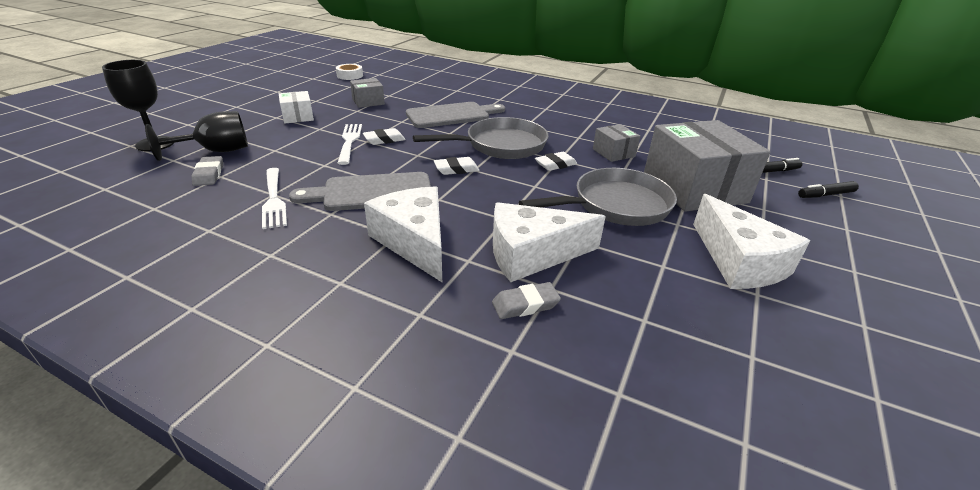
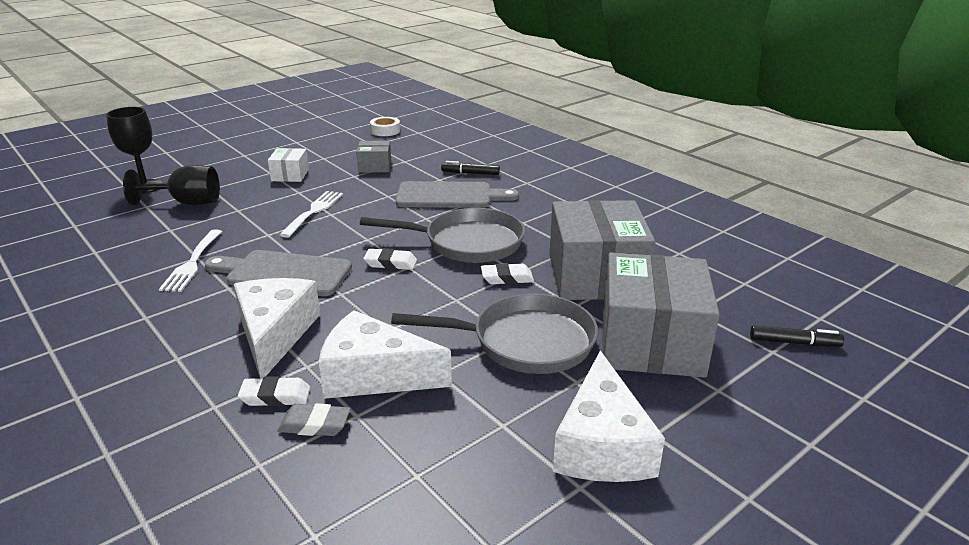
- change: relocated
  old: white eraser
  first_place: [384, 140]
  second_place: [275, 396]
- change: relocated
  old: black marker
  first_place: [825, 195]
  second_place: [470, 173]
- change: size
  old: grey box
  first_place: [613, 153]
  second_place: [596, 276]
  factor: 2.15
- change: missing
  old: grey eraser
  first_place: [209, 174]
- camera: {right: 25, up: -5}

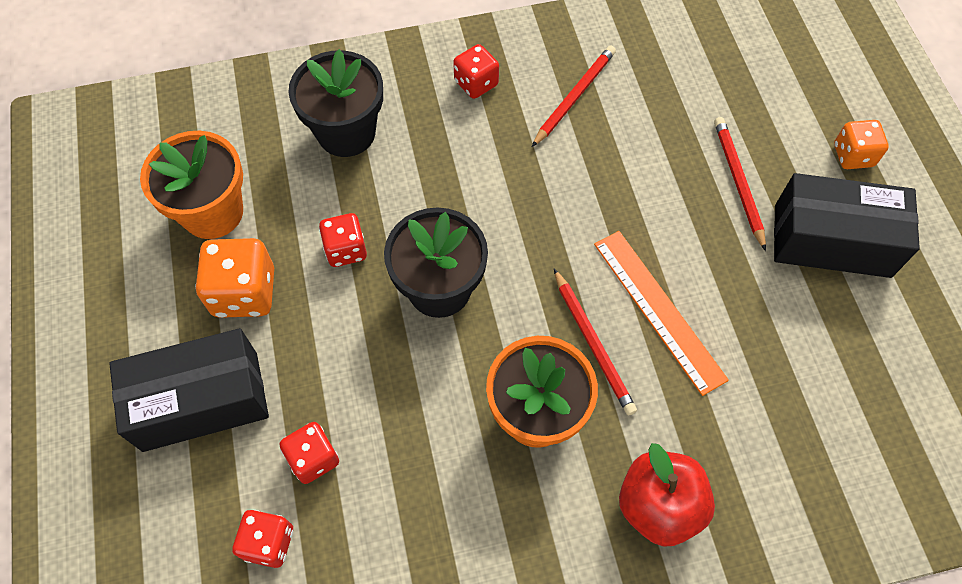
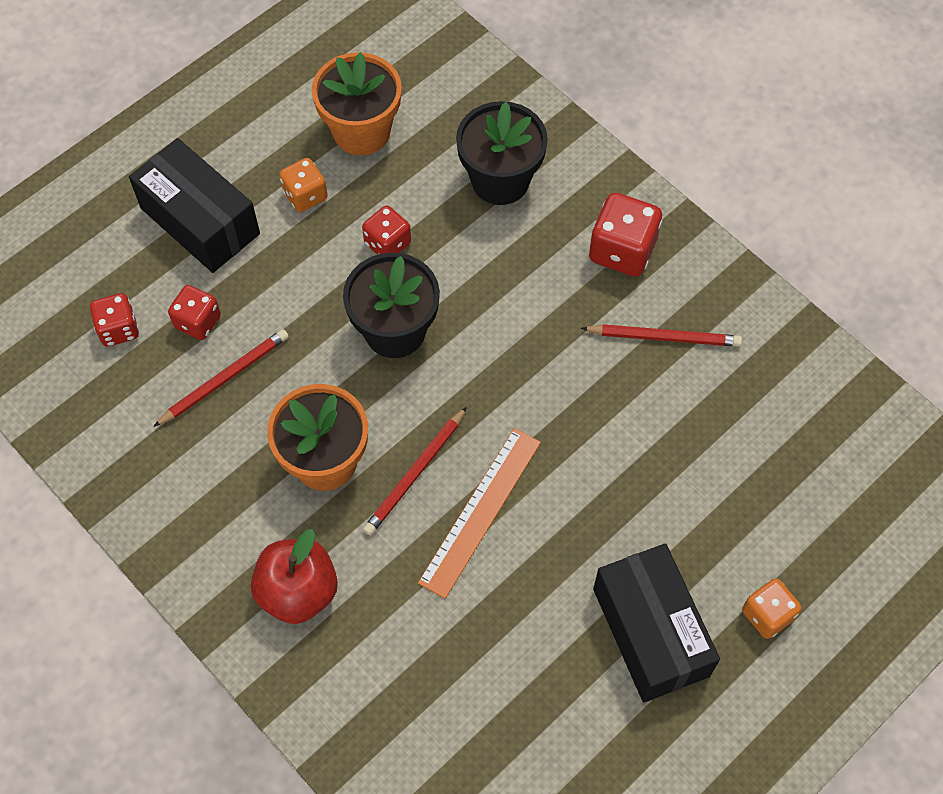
- change: relocated
  old: red pencil
  first_place: [738, 182]
  second_place: [224, 378]
- change: size
  old: orange dice
  first_place: [244, 292]
  second_place: [305, 195]
  factor: 0.64
- change: size
  old: red dice
  first_place: [476, 83]
  second_place: [622, 250]
  factor: 1.56
- camera: {right: 60, up: 0}

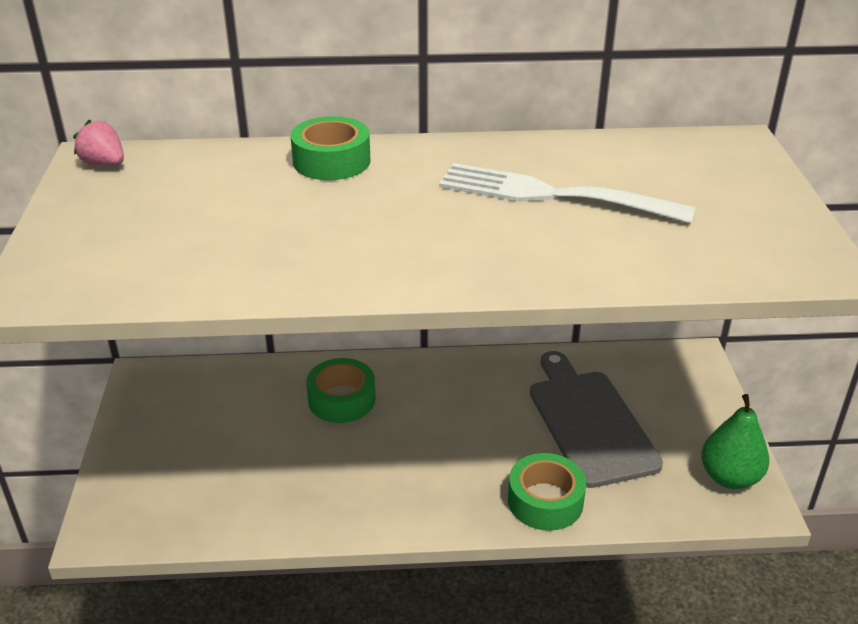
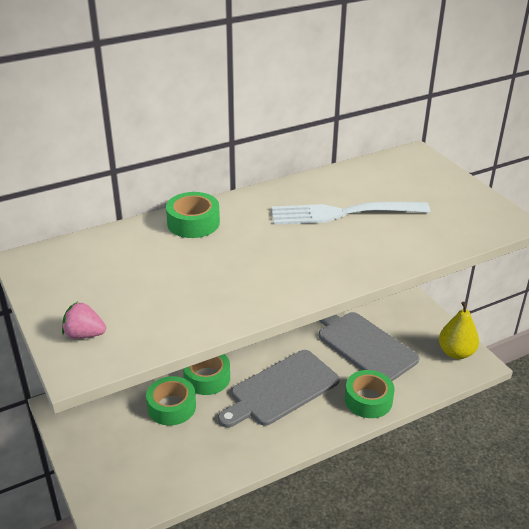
- change: relocated
  old: pink strawberry
  first_place: [104, 164]
  second_place: [84, 334]
- change: appeared
  new: green tape
  second_place: [171, 407]
- change: appeared
  new: grey cutting board
  second_place: [281, 389]
- change: colour
  old: green pear
  new: yellow pear
  first_place: [729, 477]
  second_place: [456, 352]
- camera: {right: -25, up: 0}

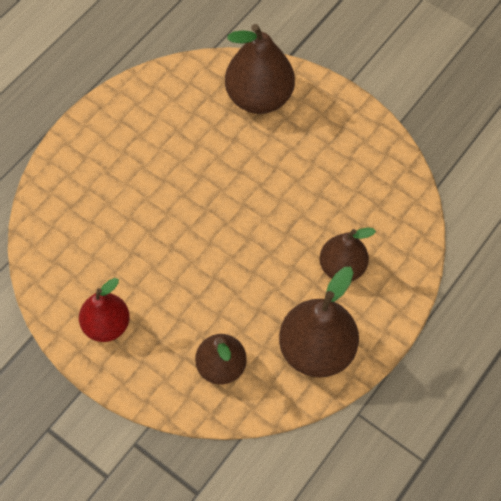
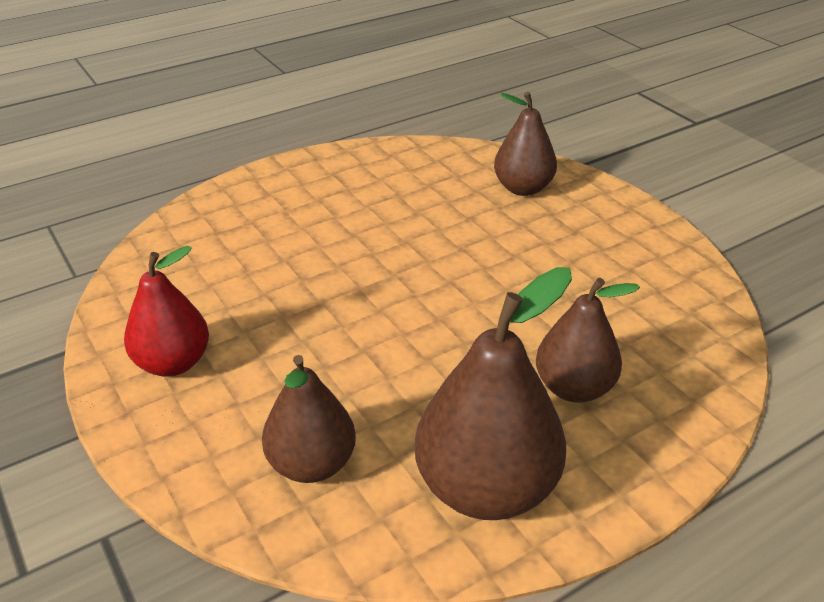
- change: size
  old: brown pear
  first_place: [259, 97]
  second_place: [523, 188]
  factor: 0.65
- camera: {right: 20, up: -25}

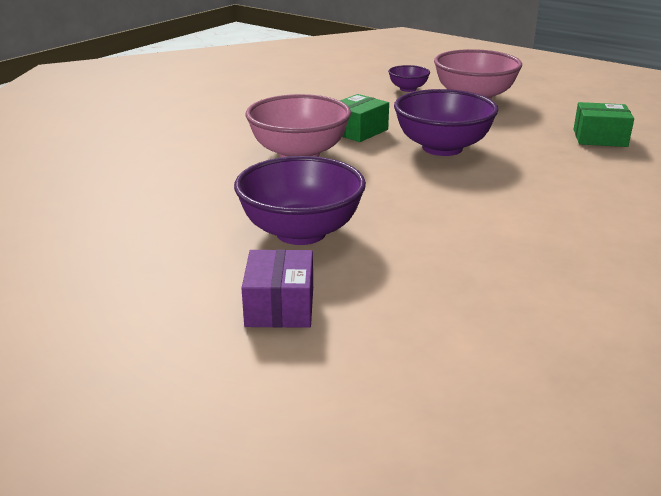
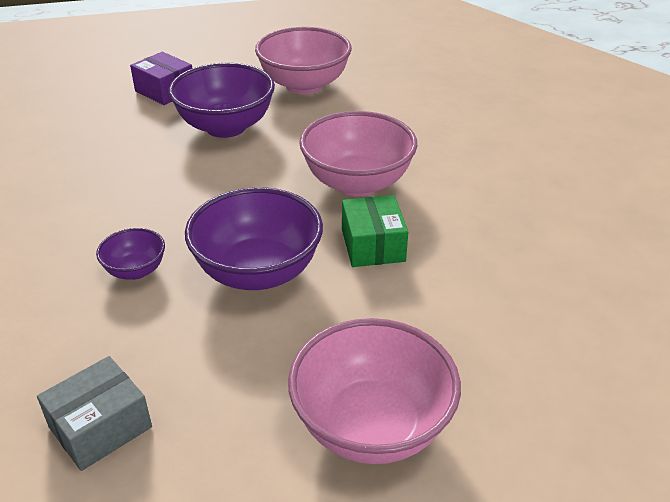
- change: colour
  old: green box
  new: grey box
  first_place: [600, 138]
  second_place: [100, 427]
- change: relocated
  old: purple bowl
  first_place: [408, 89]
  second_place: [135, 270]
- change: appeared
  new: pink bowl
  second_place: [304, 85]
- camera: {right: 130, up: 10}

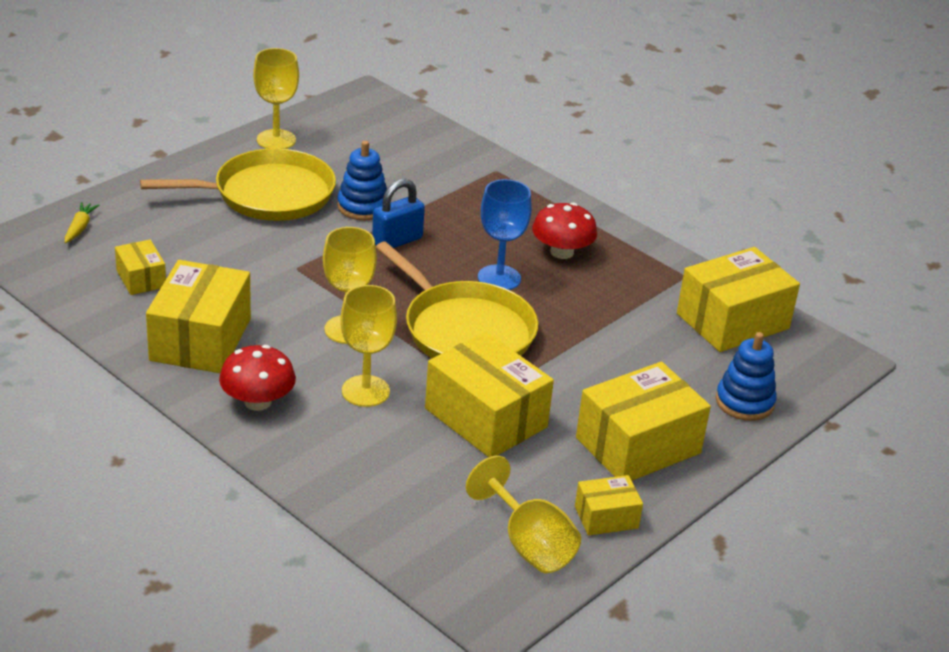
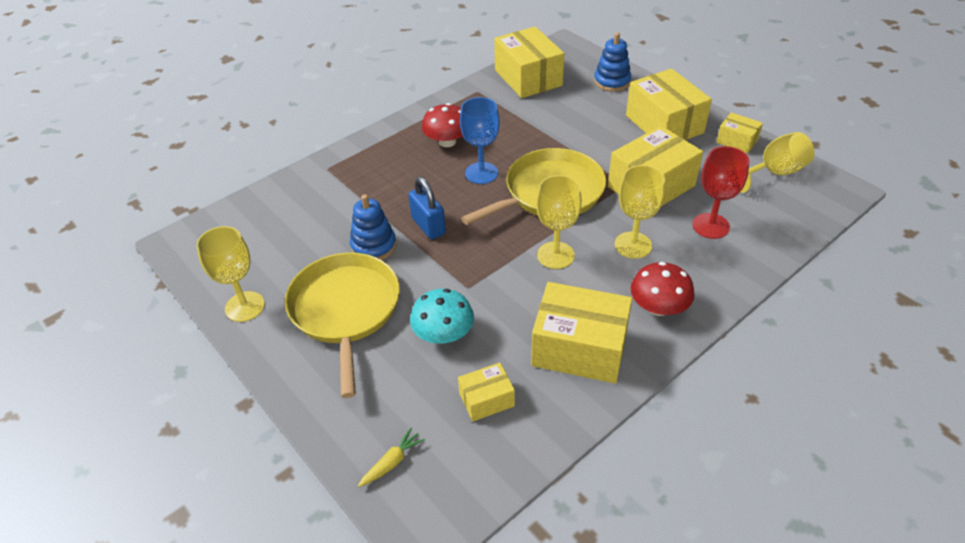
- change: spun
  old: yellow carrot
  first_place: [80, 228]
  second_place: [392, 462]
  degrees: 120
- change: appeared
  new: turquoise mushroom
  second_place: [443, 334]
- change: appeared
  new: red goblet
  second_place: [710, 226]
- change: spun
  old: yellow box
  first_place: [606, 517]
  second_place: [737, 141]
  degrees: -45
- camera: {right: -80, up: 10}

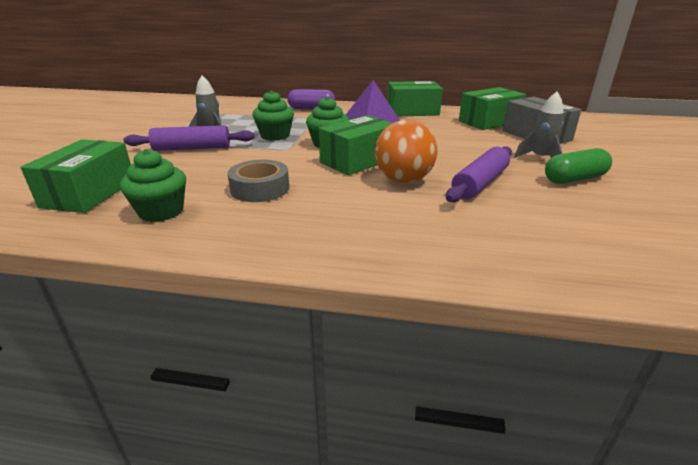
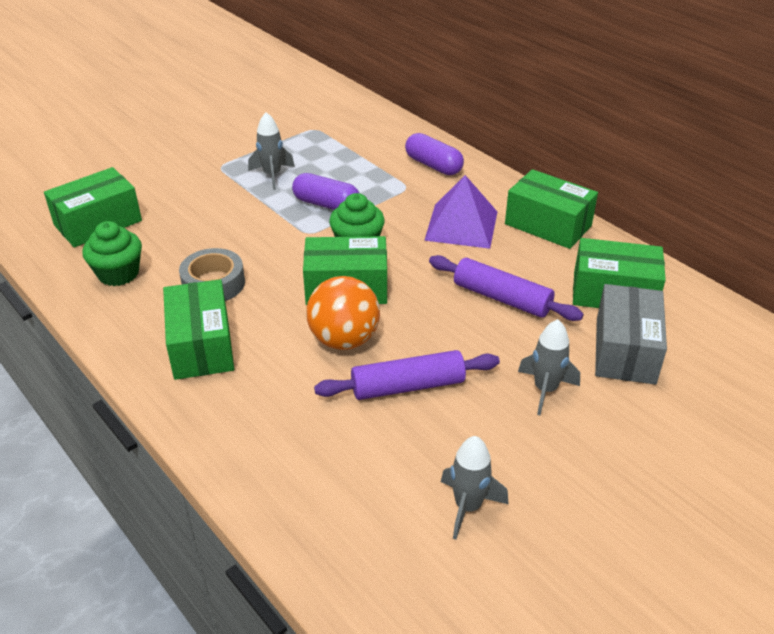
- change: appeared
  new: green box
  second_place: [201, 346]
- change: exchanged
  old: green cupcake
  new: purple capsule
  first_place: [275, 135]
  second_place: [326, 204]
- change: relocated
  old: purple rolling pin
  first_place: [192, 148]
  second_place: [502, 298]
- change: appeared
  new: grey rocket
  second_place: [468, 507]
- change: missing
  old: green capsule
  first_place: [574, 179]
- camera: {right: 40, up: 10}

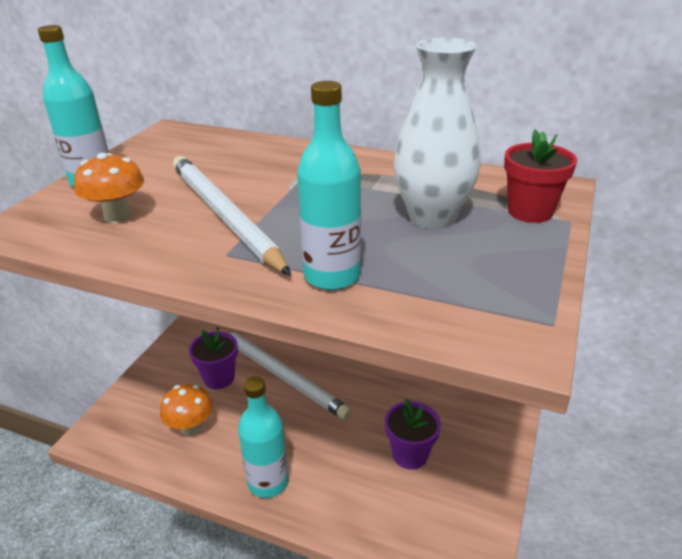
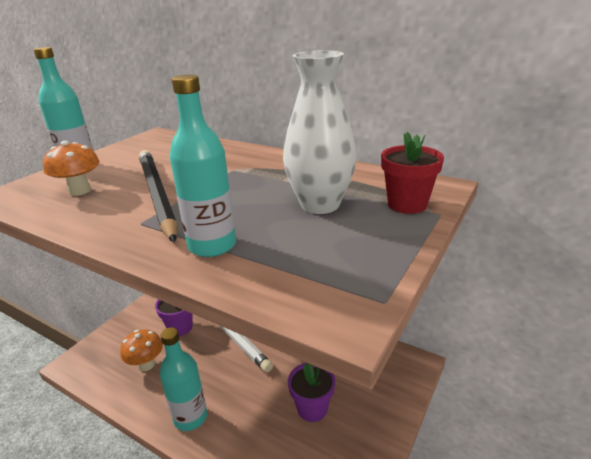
- change: colour
  old: white pencil
  new: black pencil
  first_place: [224, 215]
  second_place: [156, 194]
- camera: {right: 10, up: -5}

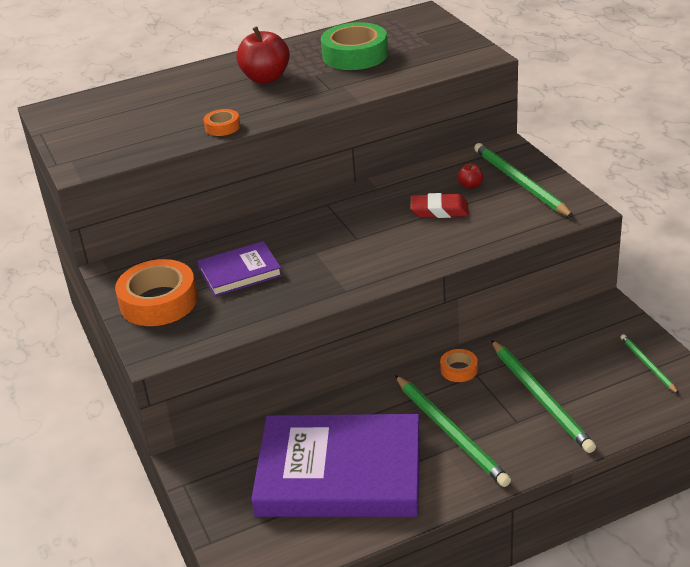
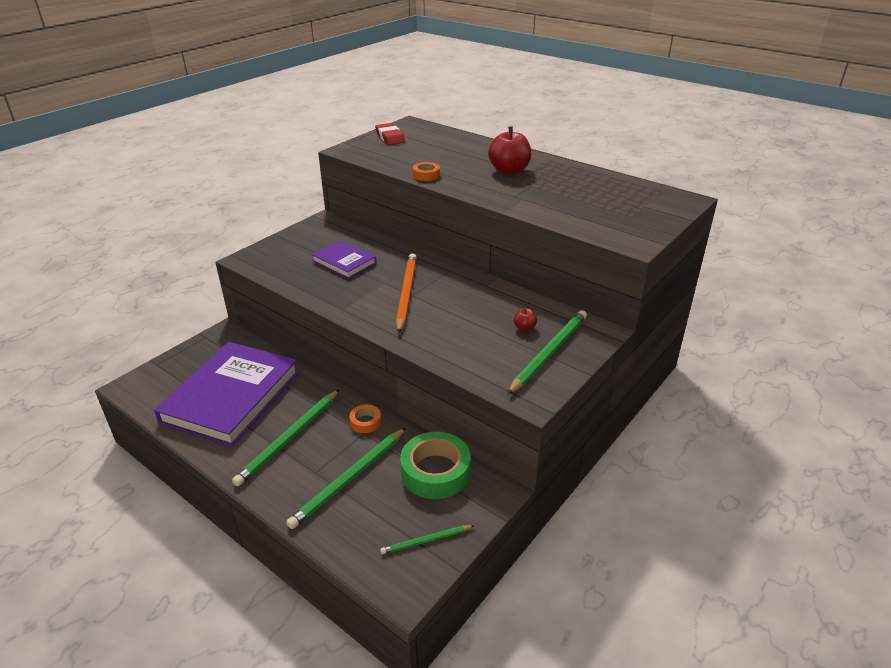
- change: spun
  old: purple book
  first_place: [339, 472]
  second_place: [231, 397]
  degrees: 45
- change: relocated
  old: red eraser
  first_place: [439, 210]
  second_place: [390, 137]
- change: spun
  old: green pencil
  first_place: [647, 365]
  second_place: [426, 541]
  degrees: -150
- change: appeared
  new: orange pencil
  second_place: [406, 293]
- change: relocated
  old: green tape
  first_place: [355, 55]
  second_place: [435, 471]
- change: missing
  old: orange tape
  first_place: [158, 301]
- camera: {right: 60, up: 0}

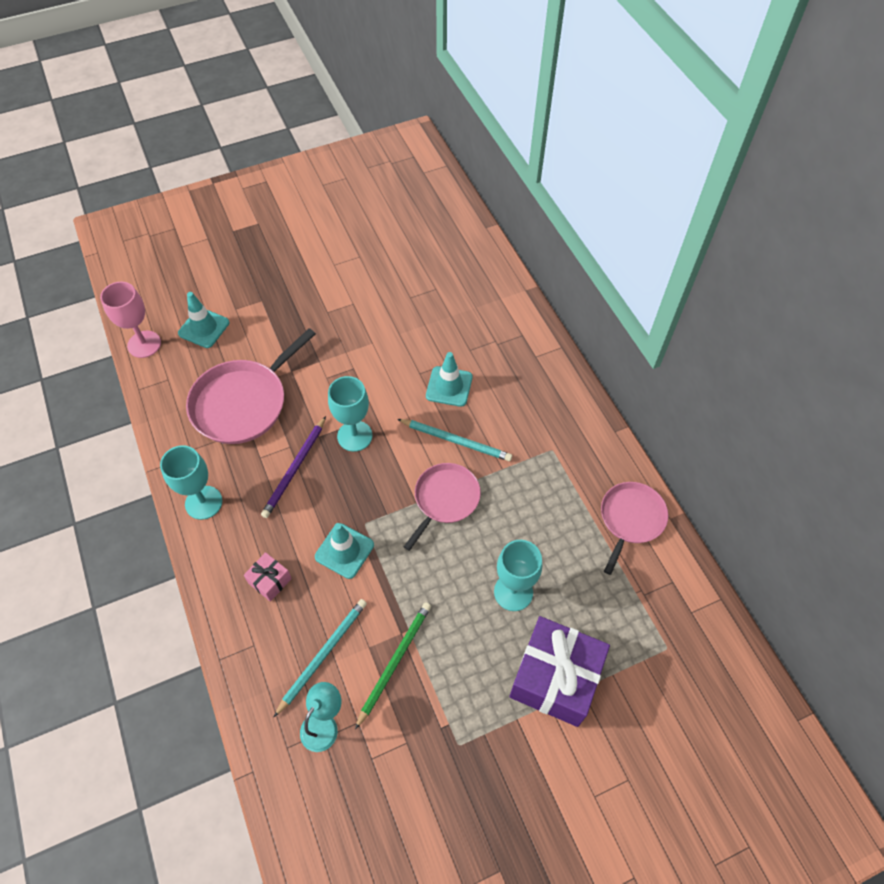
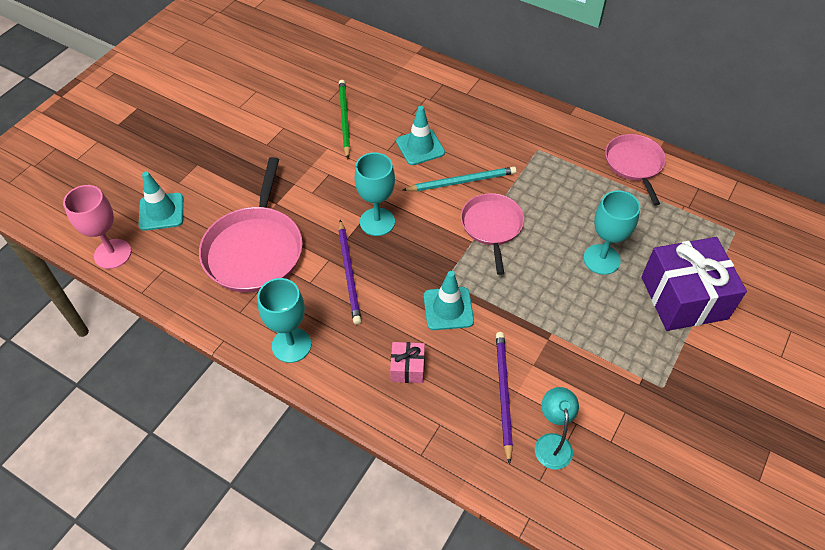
- change: relocated
  old: green pencil
  first_place: [395, 662]
  second_place: [344, 119]
- change: colour
  old: turquoise pencil
  new: purple pencil
  first_place: [323, 655]
  second_place: [503, 394]
- camera: {right: -35, up: -5}

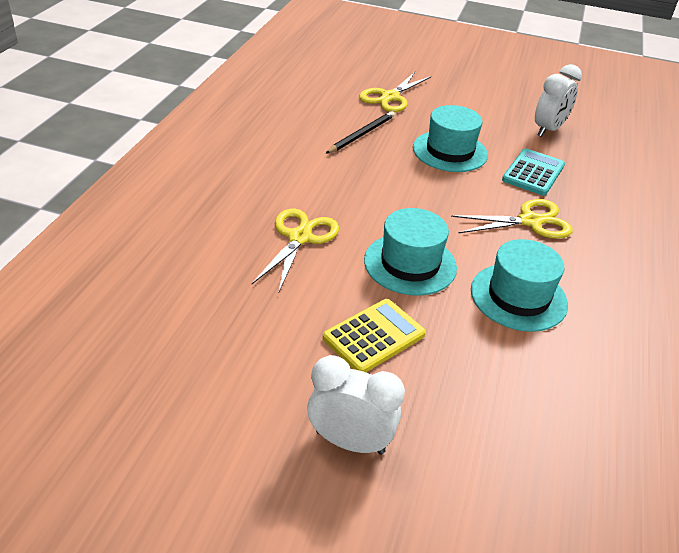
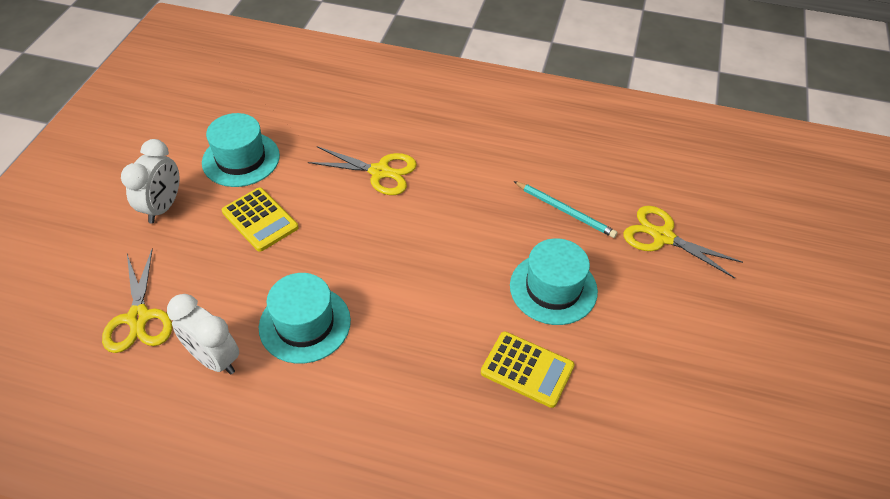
- change: relocated
  old: yellow scissors
  first_place: [530, 221]
  second_place: [138, 318]
- change: relocated
  old: white clock
  first_place: [548, 130]
  second_place: [214, 359]
- change: relocated
  old: turquoise hat
  first_place: [410, 264]
  second_place: [241, 159]
- change: colour
  old: turquoise calculator
  new: yellow calculator
  first_place: [533, 173]
  second_place: [527, 369]
- change: colour
  old: black pencil
  new: turquoise pencil
  first_place: [362, 134]
  second_place: [565, 211]
- camera: {right: 90, up: 10}

